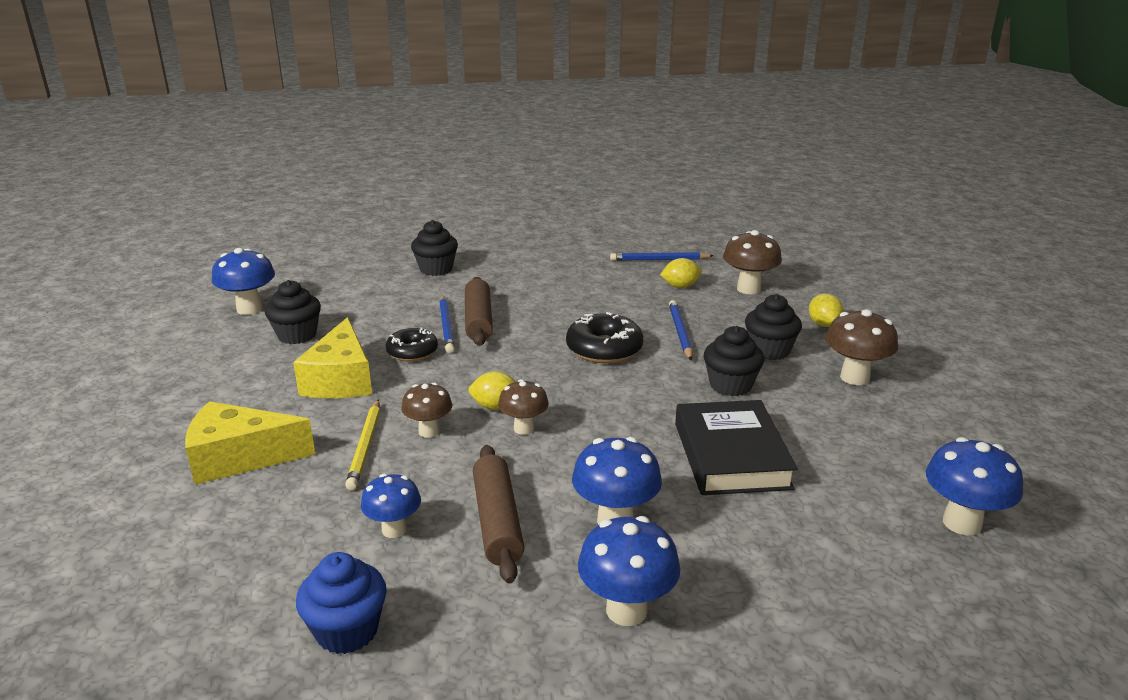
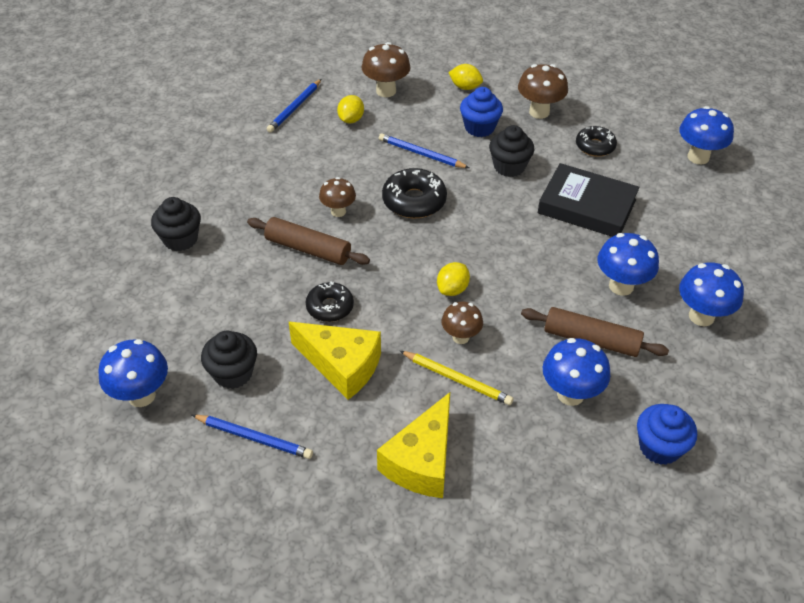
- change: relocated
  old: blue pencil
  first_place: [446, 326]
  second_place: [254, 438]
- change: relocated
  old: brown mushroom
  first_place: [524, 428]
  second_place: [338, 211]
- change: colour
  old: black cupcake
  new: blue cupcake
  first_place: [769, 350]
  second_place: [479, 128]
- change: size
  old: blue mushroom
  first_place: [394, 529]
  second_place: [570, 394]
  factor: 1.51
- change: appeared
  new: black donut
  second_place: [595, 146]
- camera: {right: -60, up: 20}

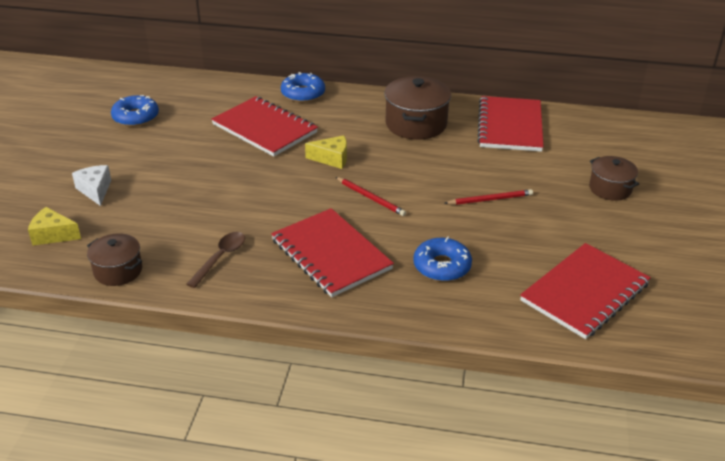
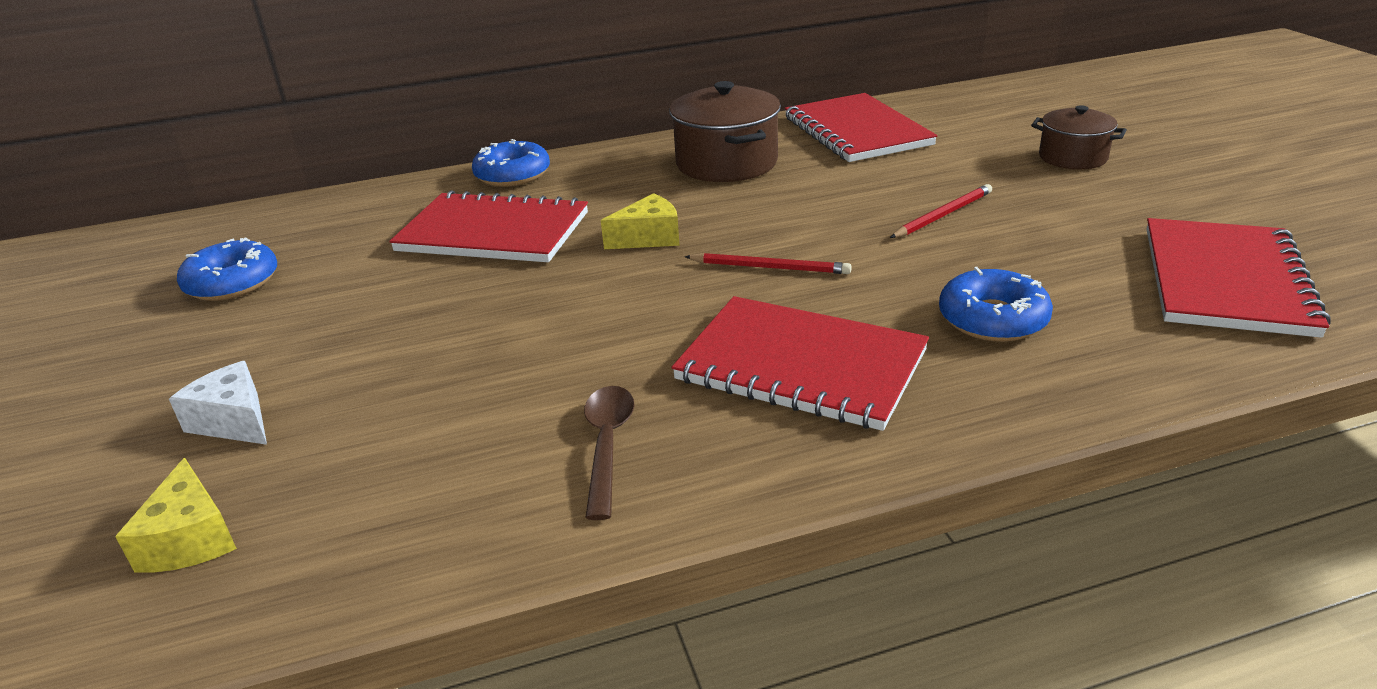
- change: spun
  old: yellow cheese
  first_place: [53, 235]
  second_place: [190, 539]
  degrees: -90
- change: missing
  old: brown pot
  first_place: [118, 271]
- camera: {right: -25, up: -5}

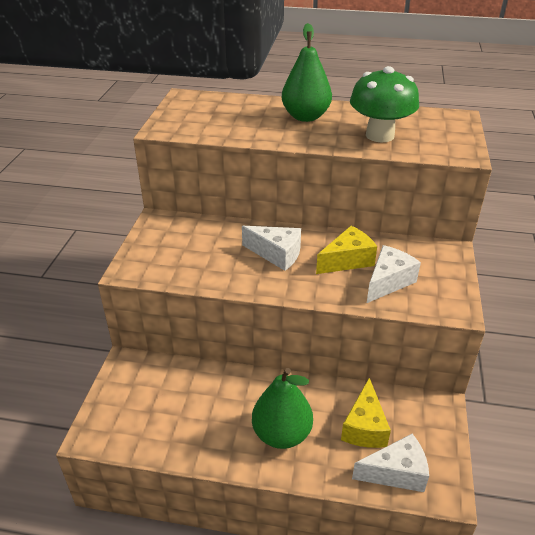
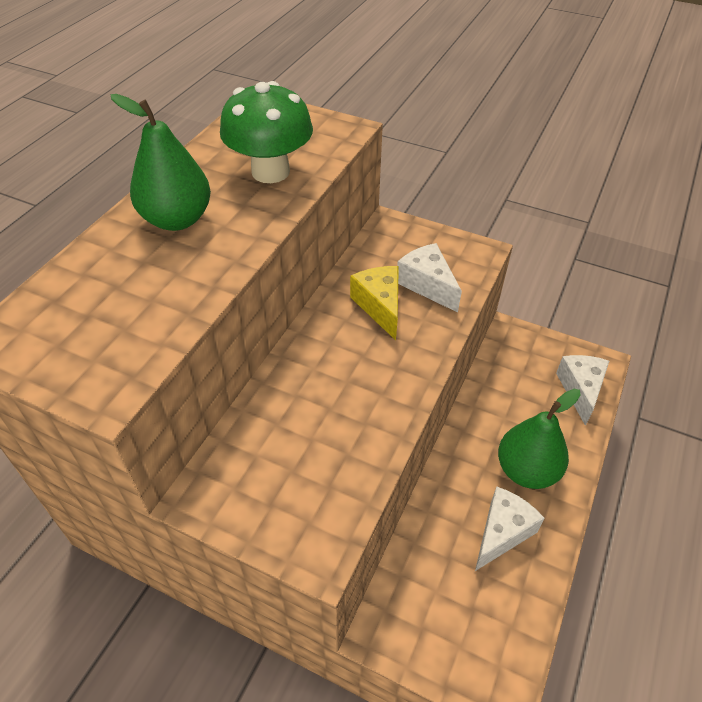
- change: relocated
  old: white cheese
  first_place: [276, 254]
  second_place: [502, 533]
- change: missing
  old: yellow cheese
  first_place: [364, 427]
- camera: {right: -75, up: 10}

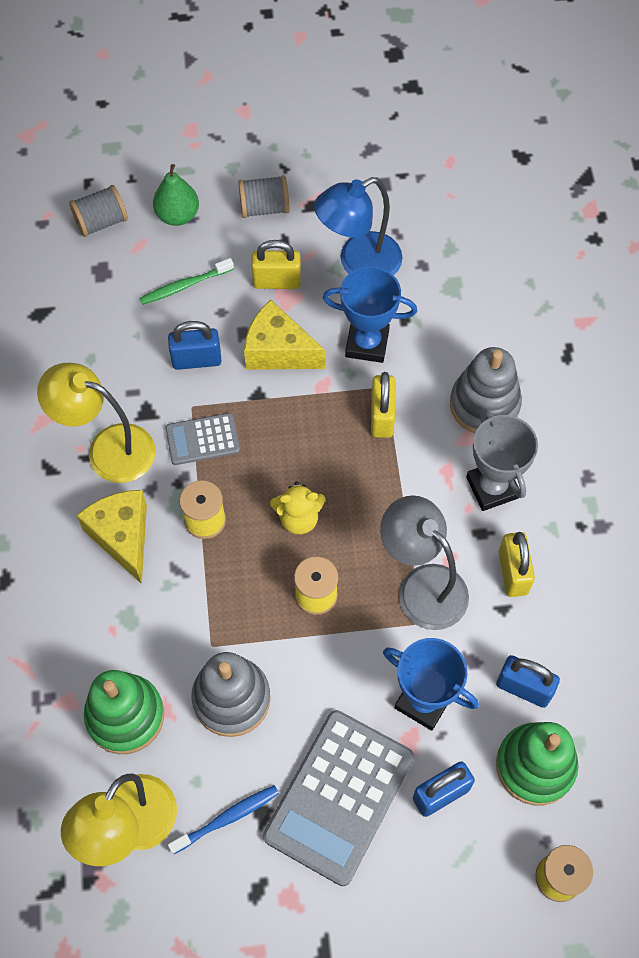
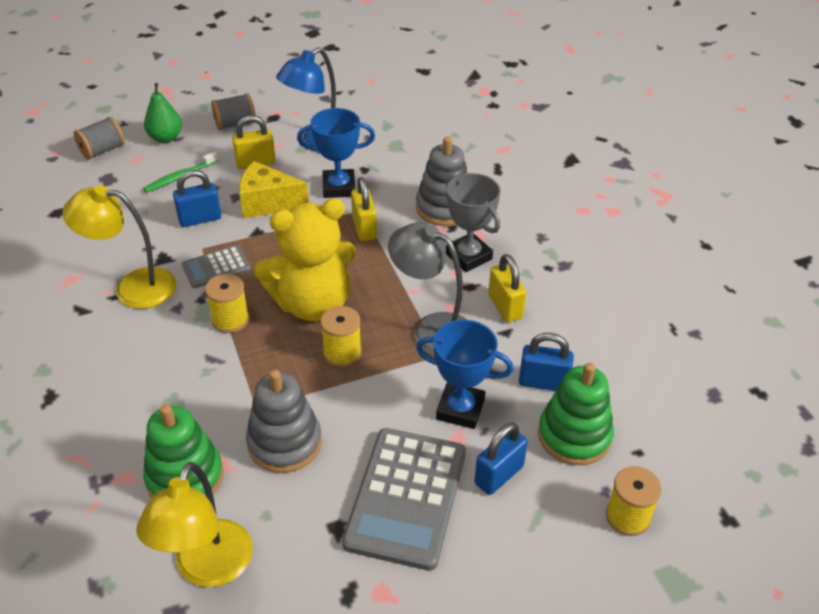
- change: size
  old: yellow teddy bear
  first_place: [298, 518]
  second_place: [313, 304]
  factor: 2.11
- change: missing
  old: yellow cheese
  first_place: [122, 537]
- change: missing
  old: blue toothbrush
  first_place: [227, 818]
- camera: {right: -15, up: -20}

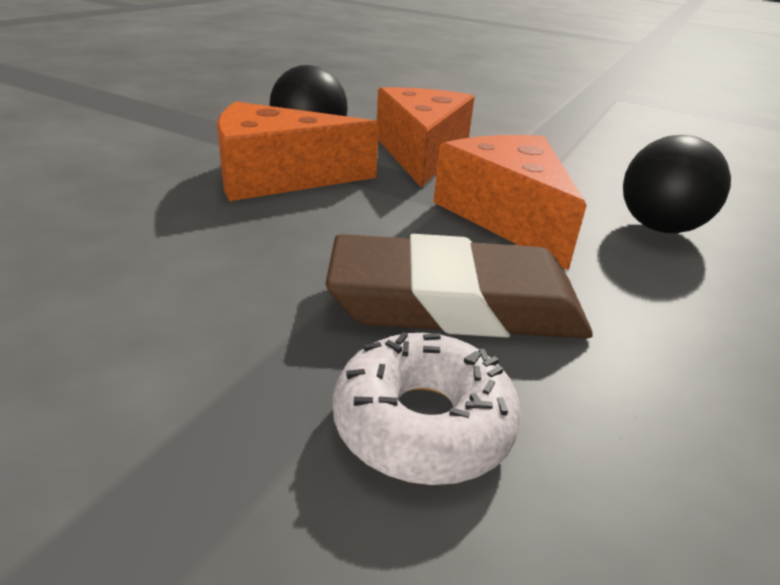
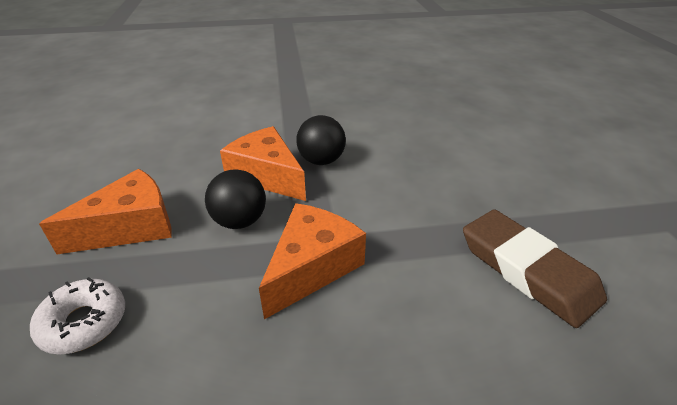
- change: relocated
  old: orange cheese
  first_place: [421, 153]
  second_place: [130, 227]
- change: relocated
  old: black ball
  first_place: [659, 227]
  second_place: [240, 221]
- change: relocated
  old: brown eraser
  first_place: [455, 302]
  second_place: [527, 270]
- camera: {right: 55, up: 5}

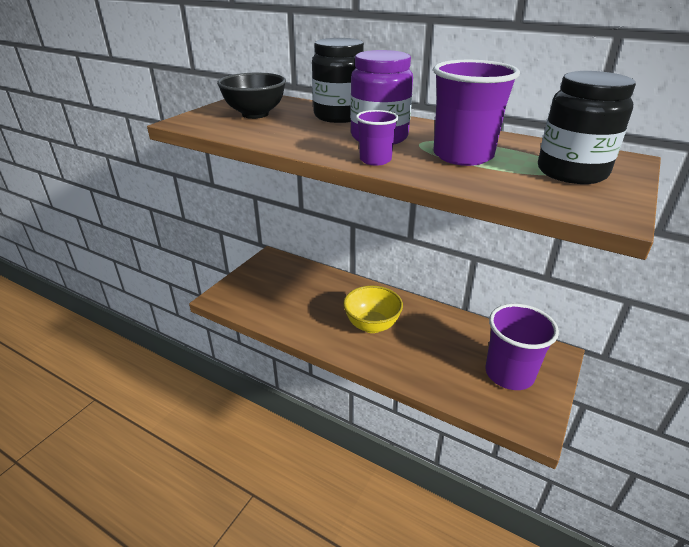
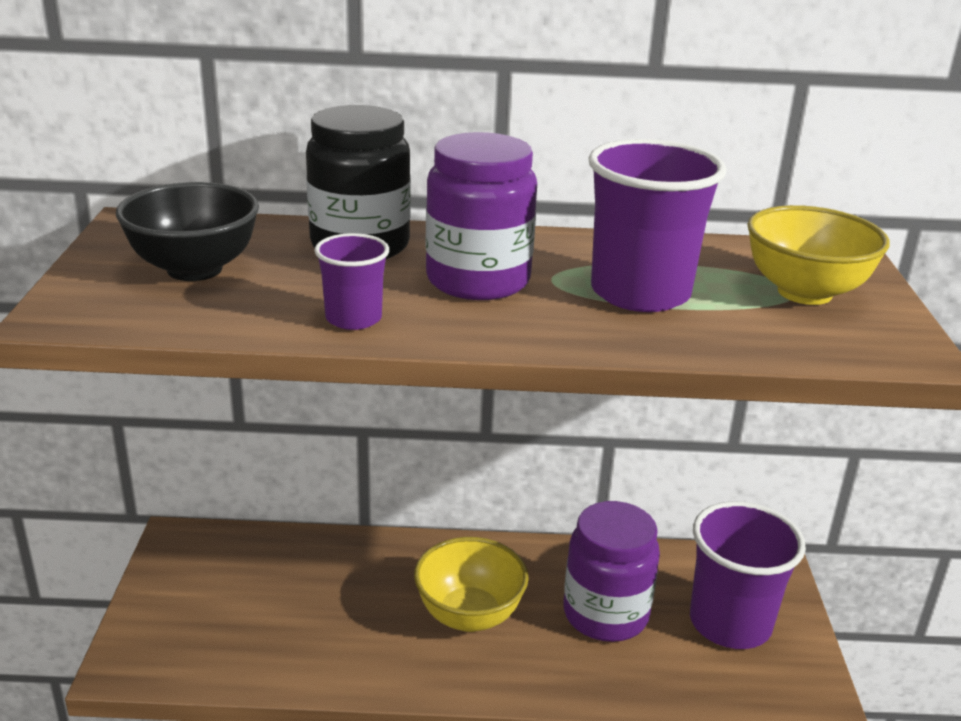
- change: relocated
  old: purple cup
  first_place: [375, 160]
  second_place: [353, 318]
- change: appeared
  new: purple jar
  second_place: [605, 614]
- change: exchanged
  old: black jar
  new: yellow bowl
  first_place: [571, 172]
  second_place: [804, 292]
- camera: {right: -30, up: -5}

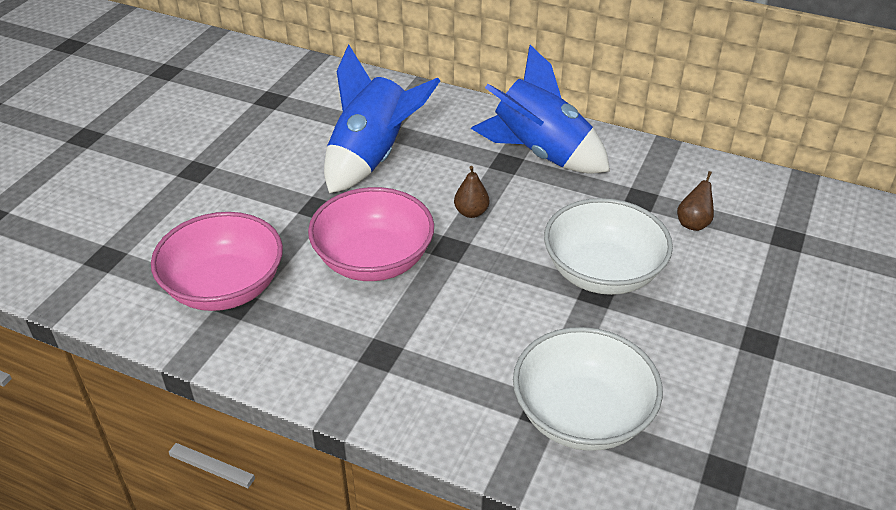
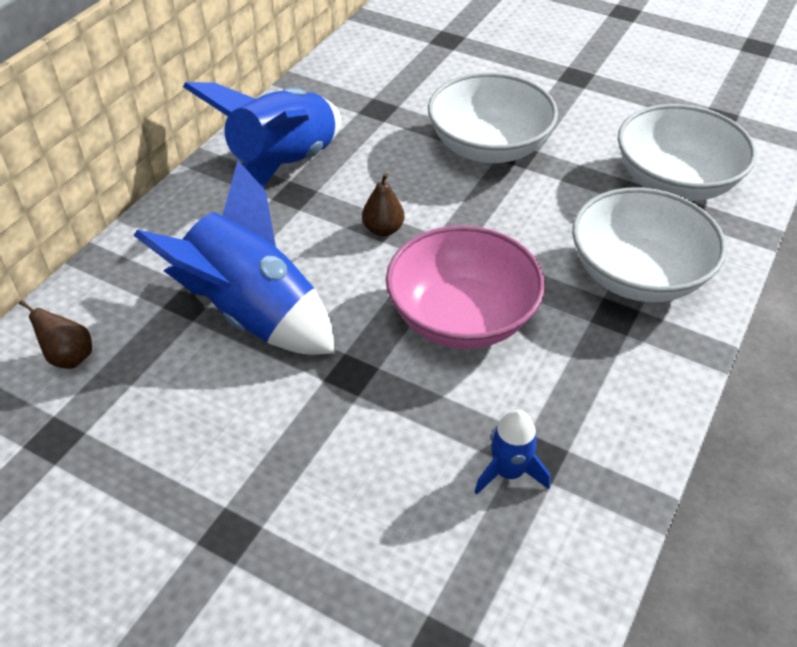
- change: relocated
  old: brown pear
  first_place: [693, 223]
  second_place: [69, 357]
- change: exchanged
  old: pink bowl
  new: blue rocket
  first_place: [224, 287]
  second_place: [509, 472]
- change: appeared
  new: white bowl
  second_place: [637, 275]
- camera: {right: -85, up: 5}

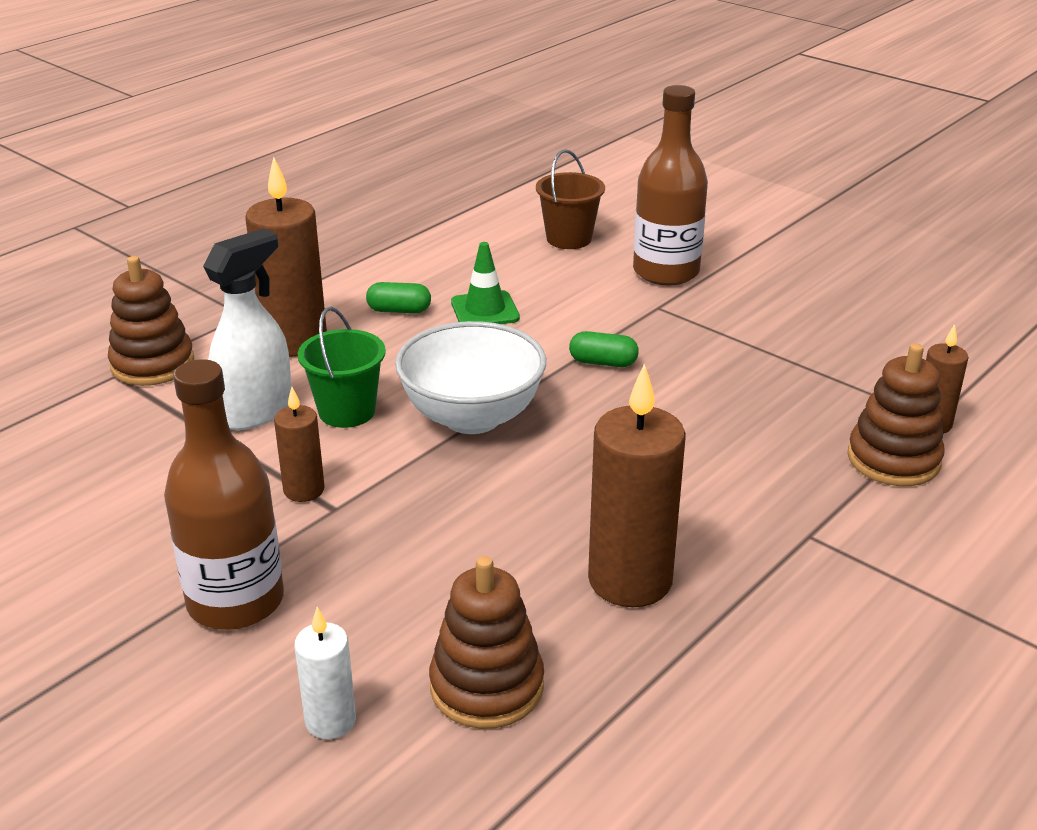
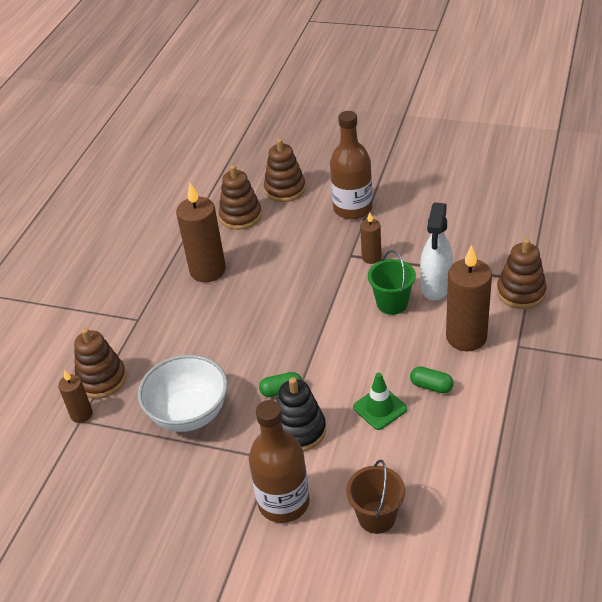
- change: relocated
  old: white bowl
  first_place: [472, 417]
  second_place: [189, 414]
- change: exchanged
  old: white candle
  new: brown stacking toy
  first_place: [330, 721]
  second_place: [285, 189]
- change: appeared
  new: black stacking toy
  second_place: [299, 430]
- change: spun
  old: green capsule
  first_place: [399, 310]
  second_place: [431, 386]
  degrees: 45
- camera: {right: 160, up: 10}

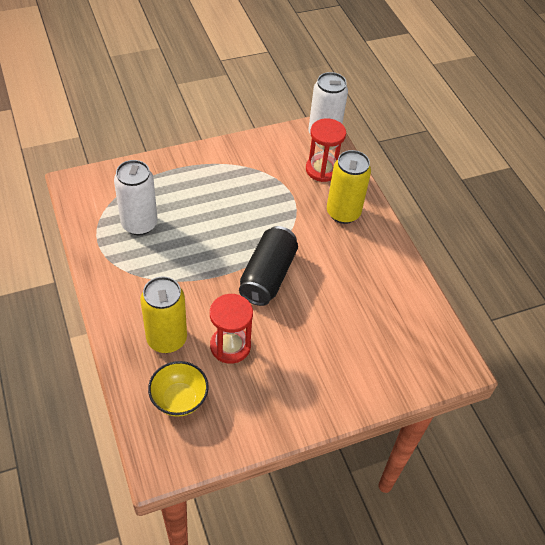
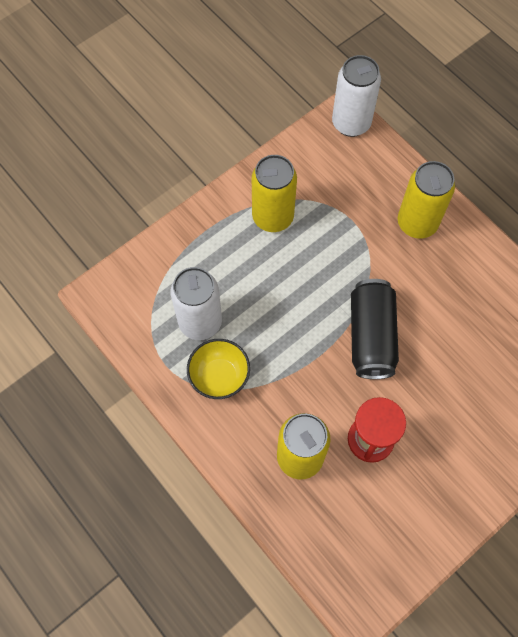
- change: relocated
  old: yellow bowl
  first_place: [179, 399]
  second_place: [219, 376]
- change: appeared
  new: yellow can
  second_place: [273, 217]
- change: missing
  old: red hourglass
  first_place: [322, 169]
- camera: {right: -15, up: 15}

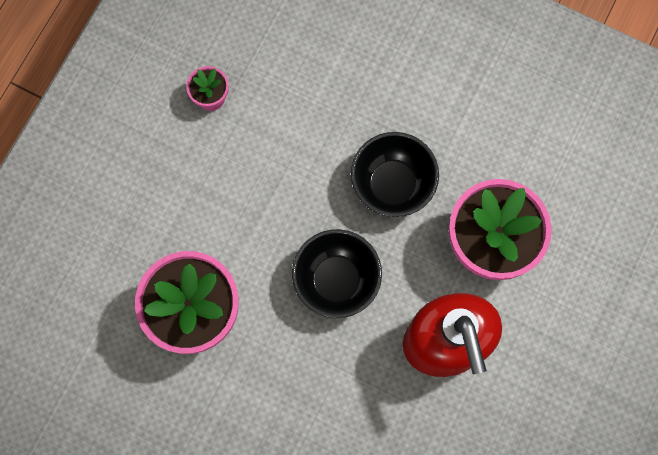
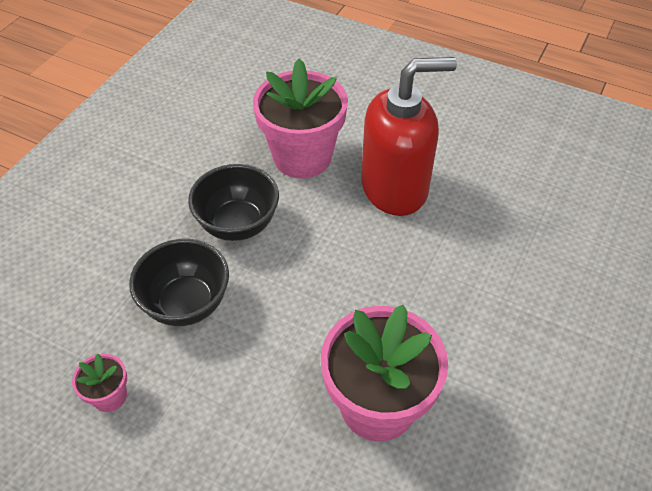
- change: relocated
  old: black bowl
  first_place: [336, 280]
  second_place: [186, 304]
- camera: {right: -90, up: -25}

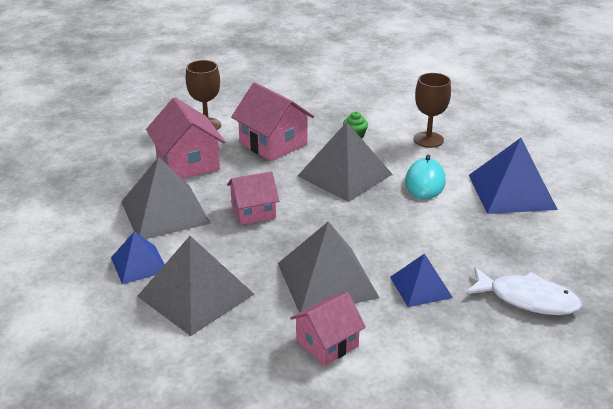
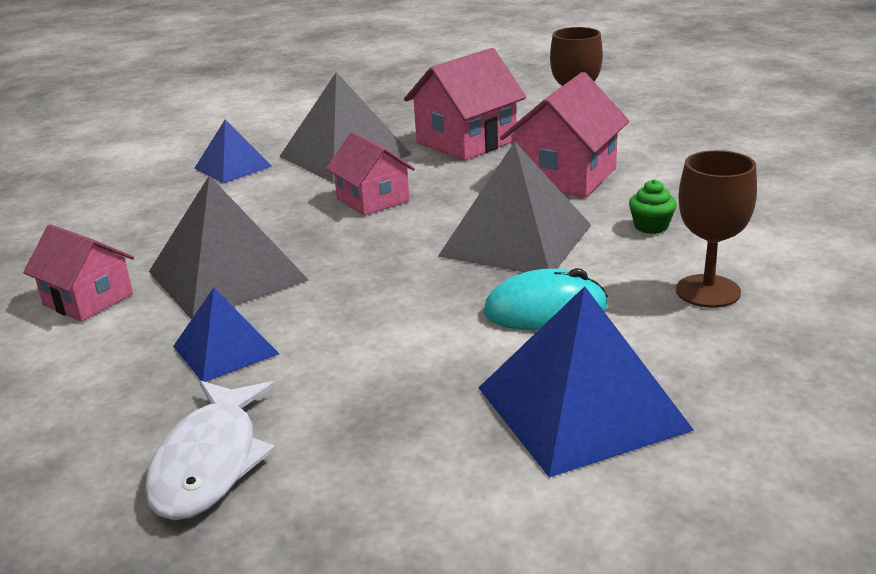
- change: missing
  old: grey pyramid
  first_place: [196, 295]
- camera: {right: 75, up: -5}

